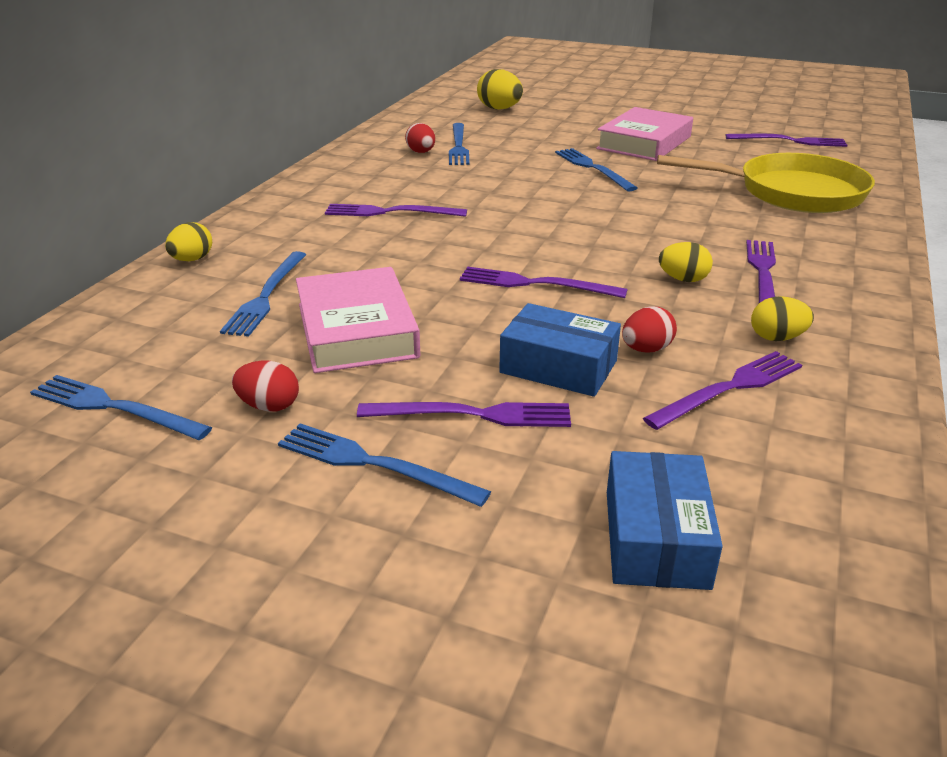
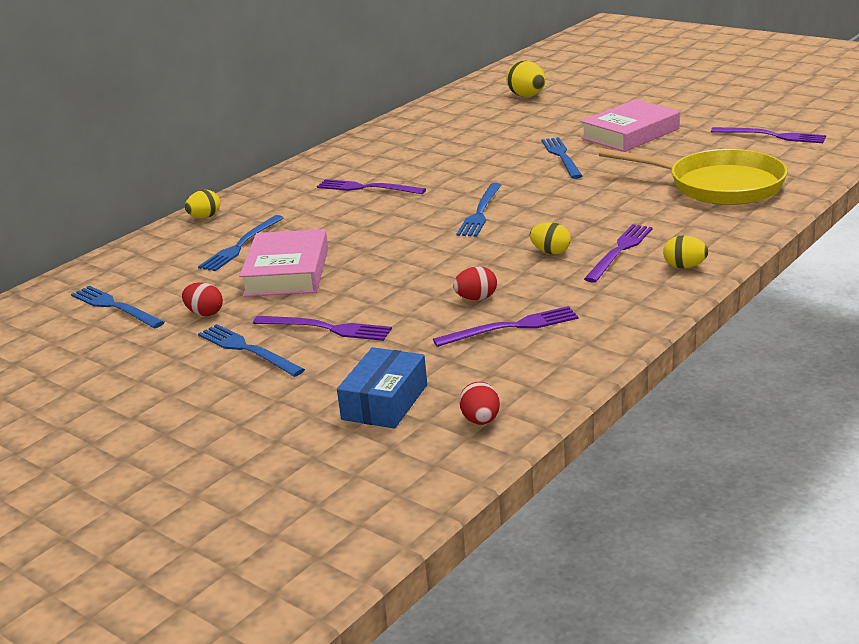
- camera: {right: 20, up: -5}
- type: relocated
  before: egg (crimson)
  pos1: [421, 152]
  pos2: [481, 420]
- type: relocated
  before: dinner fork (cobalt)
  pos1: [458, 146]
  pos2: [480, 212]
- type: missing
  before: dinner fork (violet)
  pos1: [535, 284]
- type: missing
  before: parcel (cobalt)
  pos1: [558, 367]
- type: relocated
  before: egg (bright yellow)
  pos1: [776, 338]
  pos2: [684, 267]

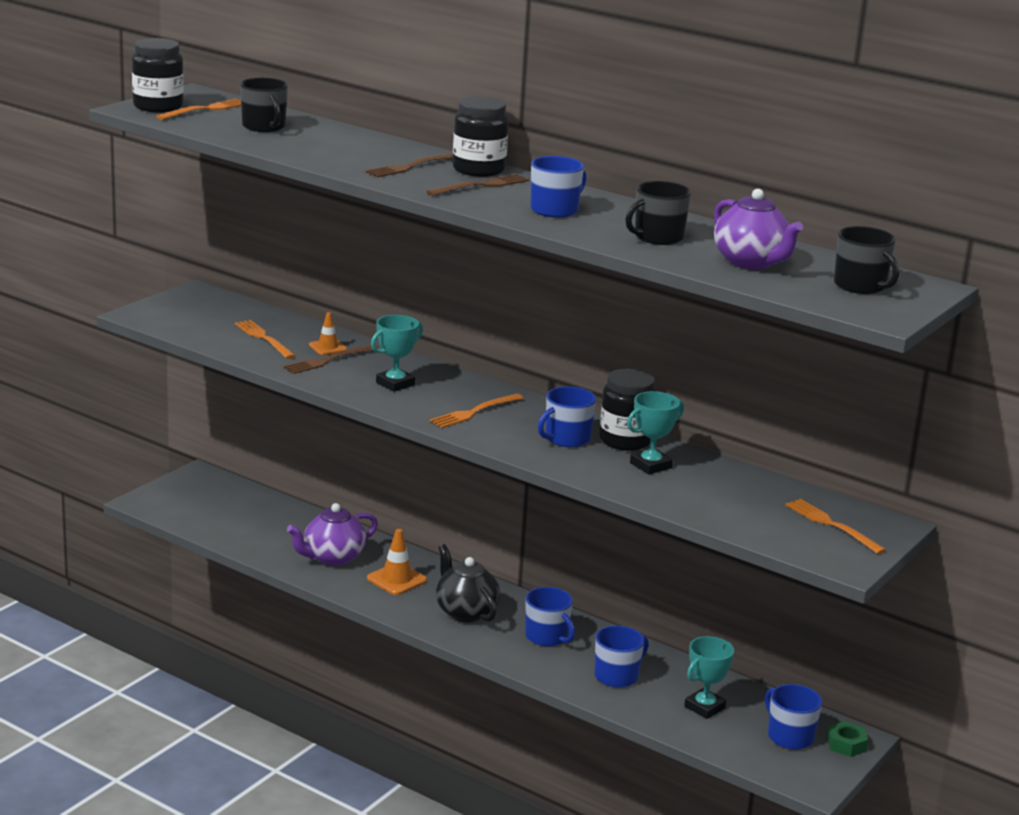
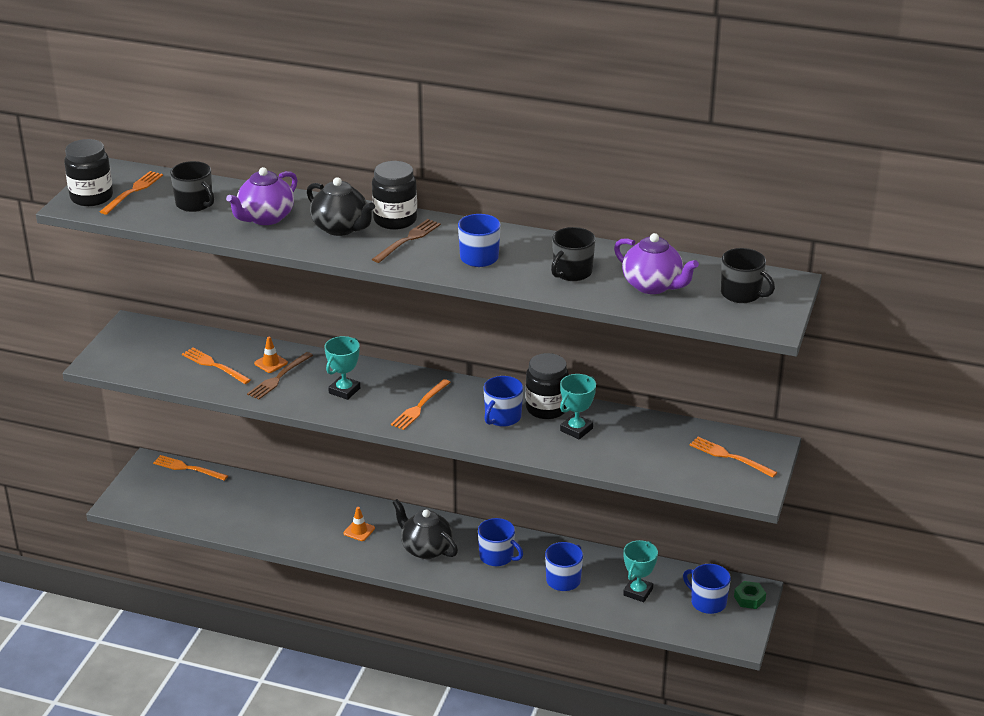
- camera: {right: -15, up: 10}
- type: relocated
  before: china teapot (violet)
  pos1: [332, 558]
  pos2: [265, 218]
- type: exchanged
  before: dinner fork (dark brown)
  after: china teapot (jet-black)
  pos1: [411, 166]
  pos2: [341, 228]
- type: size
  before: safety cone (orange)
  pos1: [396, 579]
  pos2: [359, 531]
  scale: 0.66
- type: appeared
  after: dinner fork (orange)
  pos2: [188, 468]

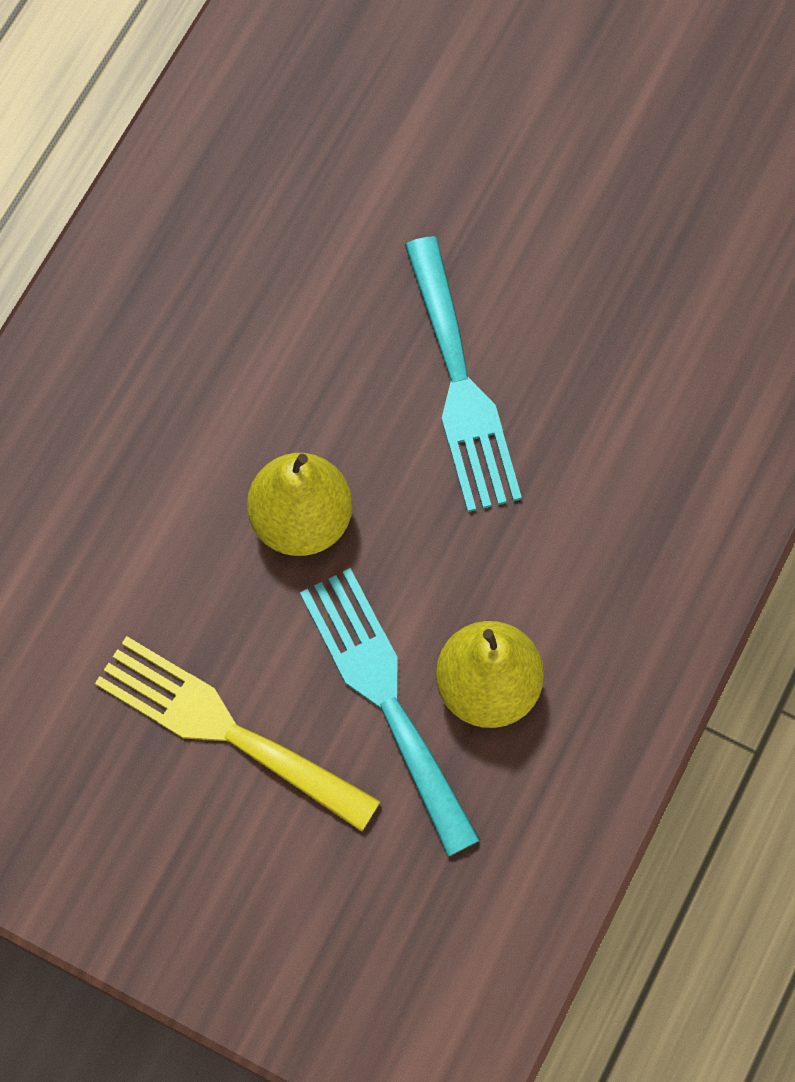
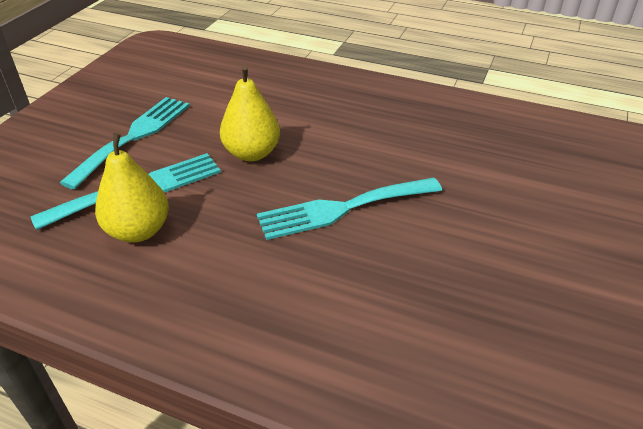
- camera: {right: 85, up: -30}
- type: colour
  before: dinner fork (bright yellow)
  after: dinner fork (aqua)
  pos1: [225, 729]
  pos2: [134, 136]

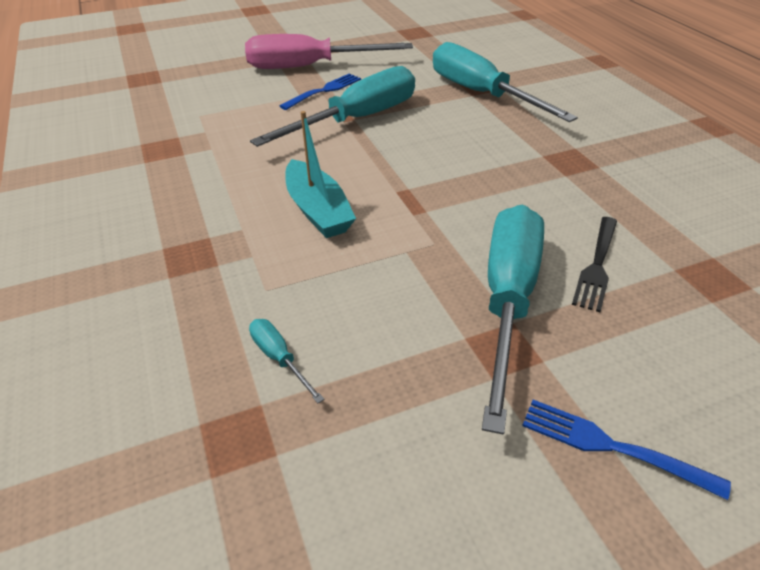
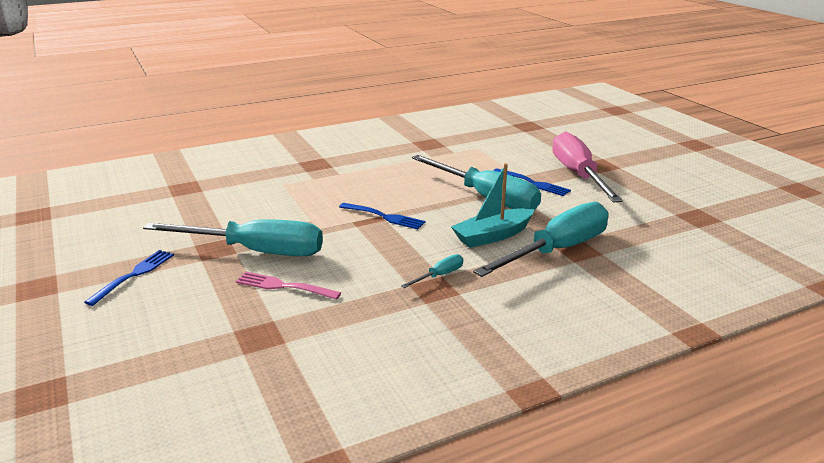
- camera: {right: 85, up: -15}
- type: relocated
  before: screwdriver (aqua)
  pos1: [279, 358]
  pos2: [440, 275]
- type: relocated
  before: boat (aqua)
  pos1: [318, 210]
  pos2: [493, 236]
- type: colour
  before: dinner fork (jet-black)
  after: dinner fork (rosy)
  pos1: [597, 265]
  pos2: [284, 286]
- type: appeared
  after: dinner fork (cobalt)
  pos2: [383, 217]

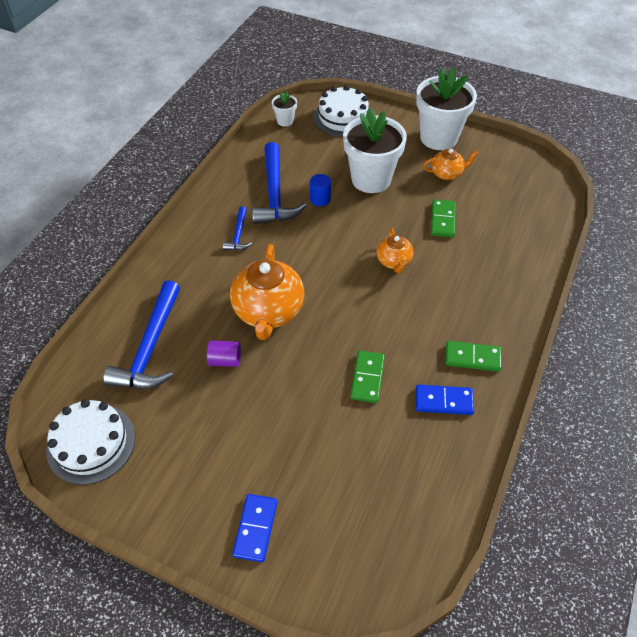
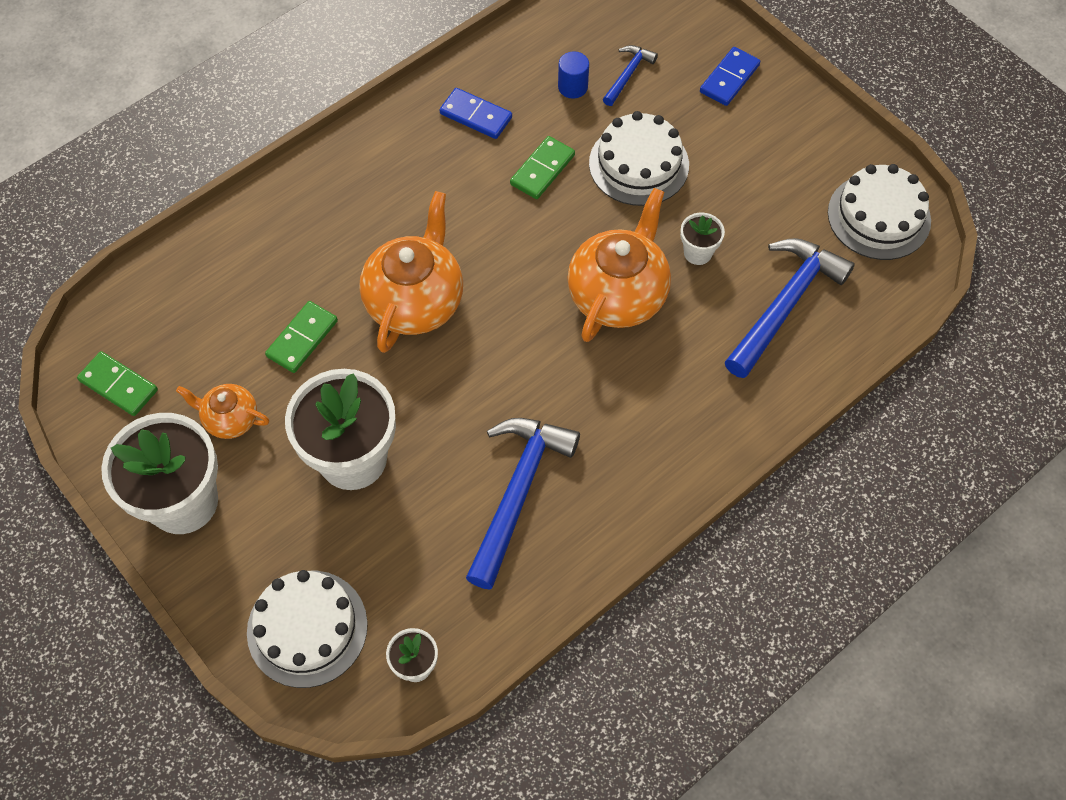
- camera: {right: -155, up: 10}
- type: exchanged
  before: cylinder shape (violet)
  after: flower pot (white)
  pos1: [225, 360]
  pos2: [697, 253]
- type: relocated
  before: carpenter's hammer (cobalt)
  pos1: [238, 235]
  pos2: [628, 75]
- type: relocated
  before: cylinder shape (cobalt)
  pos1: [320, 199]
  pos2: [572, 87]
- type: size
  before: china teapot (orange)
  pos1: [393, 261]
  pos2: [415, 301]
  scale: 1.88
- type: relocated
  before: domino piece (leaf-green)
  pos1: [472, 357]
  pos2: [118, 385]
- type: appeared
  after: gateau (white)
  pos2: [639, 164]

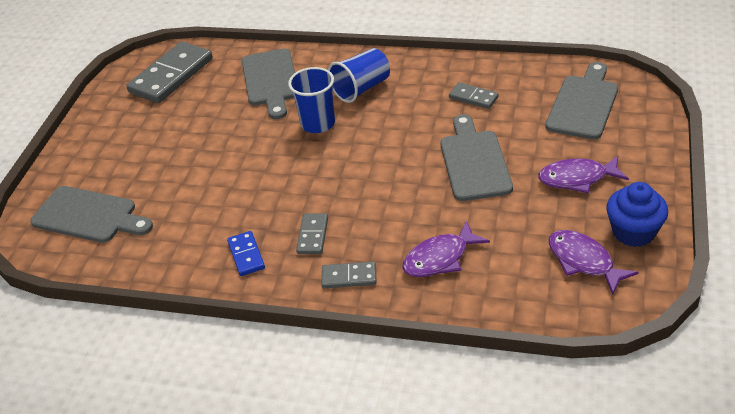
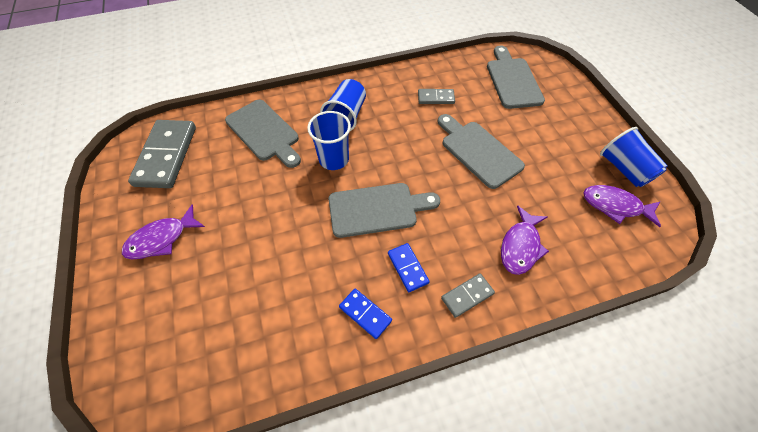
- camera: {right: -35, up: 15}
- type: relocated
  before: bread board (gray)
  pos1: [89, 216]
  pos2: [377, 209]
- type: colour
  before: domino piece (gray)
  after: domino piece (cobalt)
  pos1: [312, 235]
  pos2: [407, 268]
- type: relocated
  before: fish figure (violet)
  pos1: [577, 178]
  pos2: [161, 239]
- type: exchanged
  before: muffin (cobalt)
  after: beaker (cobalt)
  pos1: [633, 232]
  pos2: [624, 169]

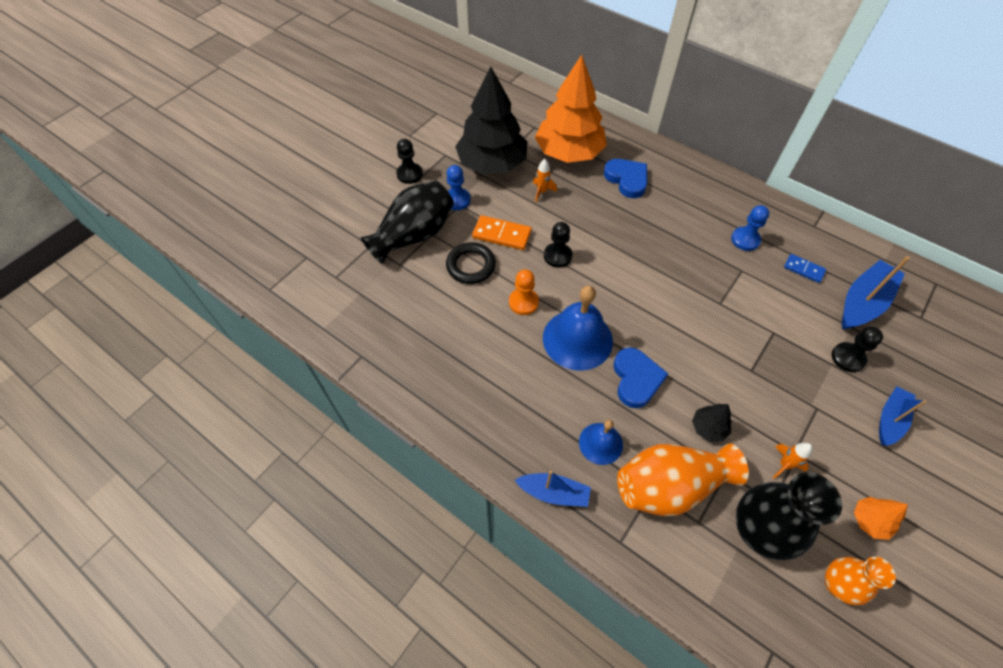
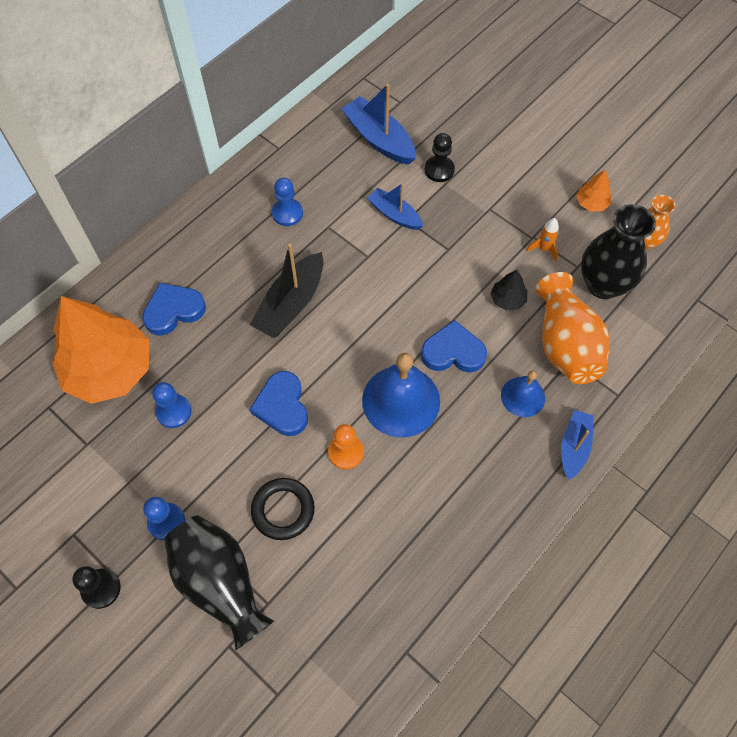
- camera: {right: -85, up: 5}
- type: missing
  before: fir tree (jet-black)
  pos1: [492, 163]
- type: missing
  before: domino piece (orange)
  pos1: [501, 235]
- type: exchanged
  before: rocket (orange)
  after: chess pawn (cobalt)
  pos1: [542, 192]
  pos2: [174, 412]
- type: exchanged
  before: chess pawn (jet-black)
  after: heart (cobalt)
  pos1: [557, 256]
  pos2: [282, 406]
- type: missing
  before: domino piece (cobalt)
  pos1: [803, 269]
- type: relocated
  before: boat (cobalt)
  pos1: [890, 419]
  pos2: [394, 214]
- type: appeared
  after: boat (jet-black)
  pos2: [291, 304]

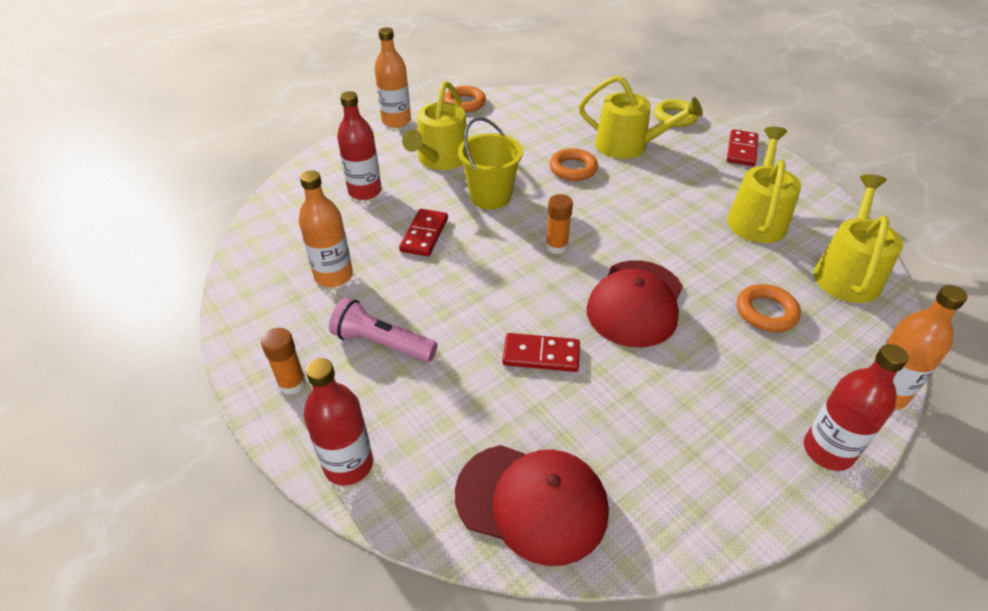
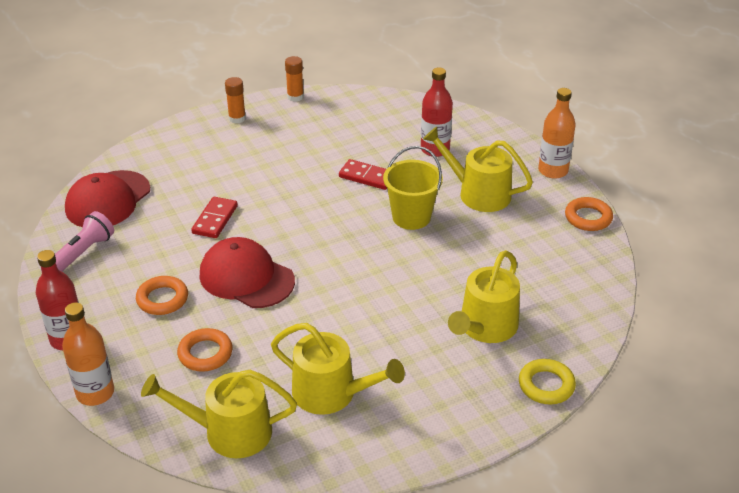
- camera: {right: 100, up: -5}
- type: missing
  before: bottle (orange)
  pos1: [333, 276]
- type: missing
  before: bottle (crimson)
  pos1: [348, 465]
- type: relocated
  before: torch (rosy)
  pos1: [382, 343]
  pos2: [81, 255]
- type: relocated
  before: stick of glue (orange)
  pos1: [556, 246]
  pos2: [295, 97]
- type: relocated
  before: torus (orange)
  pos1: [573, 169]
  pos2: [162, 299]
- type: missing
  before: domino piece (crimson)
  pos1: [741, 150]
- type: spun
  before: watering pot (bright yellow)
  pos1: [847, 273]
  pos2: [229, 432]
  turn: 150

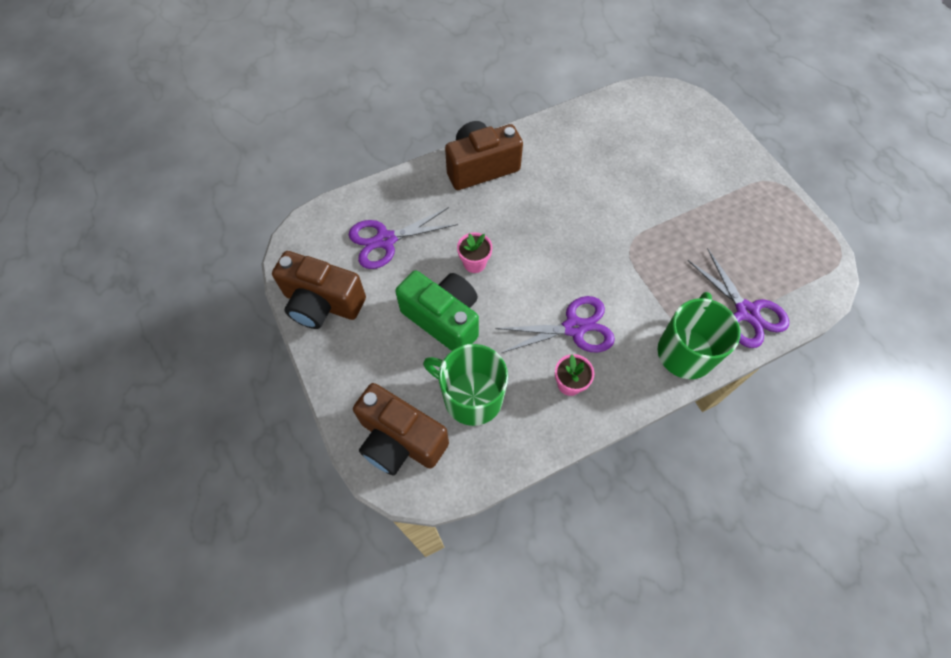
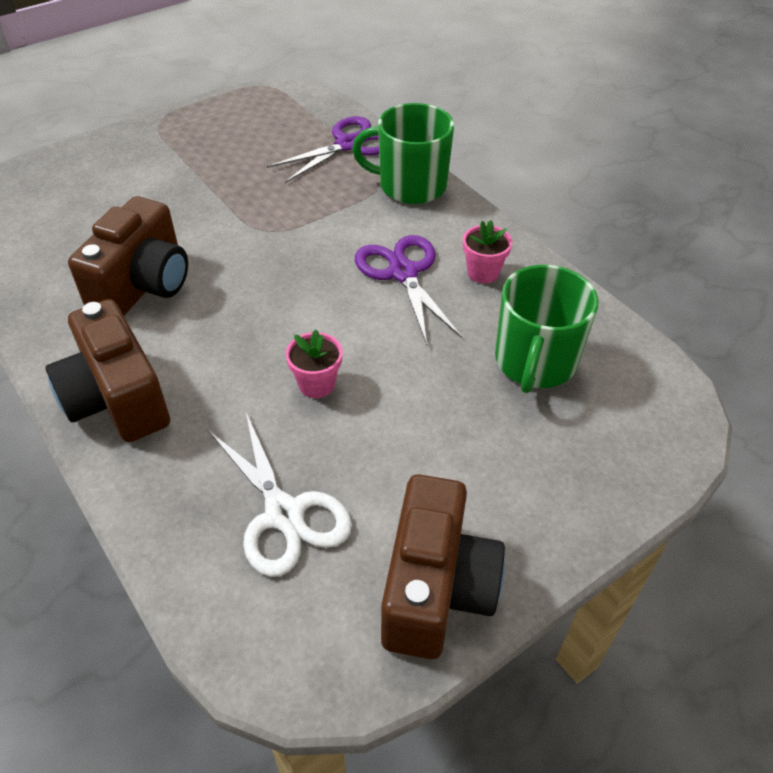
- camera: {right: -100, up: -15}
- type: colour
  before: scissors (violet)
  after: scissors (white)
  pos1: [386, 240]
  pos2: [284, 514]
- type: relocated
  before: compact camera (dark brown)
  pos1: [400, 440]
  pos2: [143, 285]
- type: missing
  before: compact camera (leaf-green)
  pos1: [444, 319]

